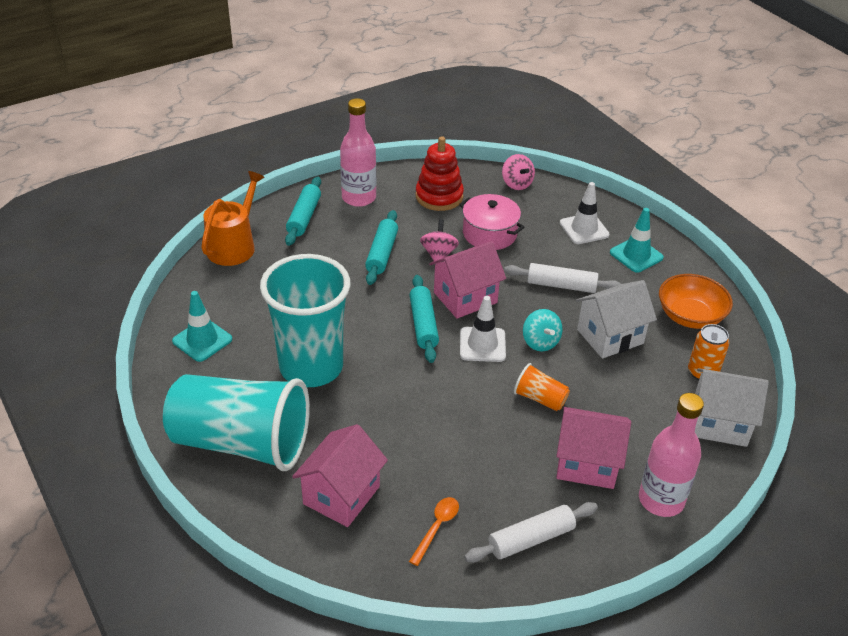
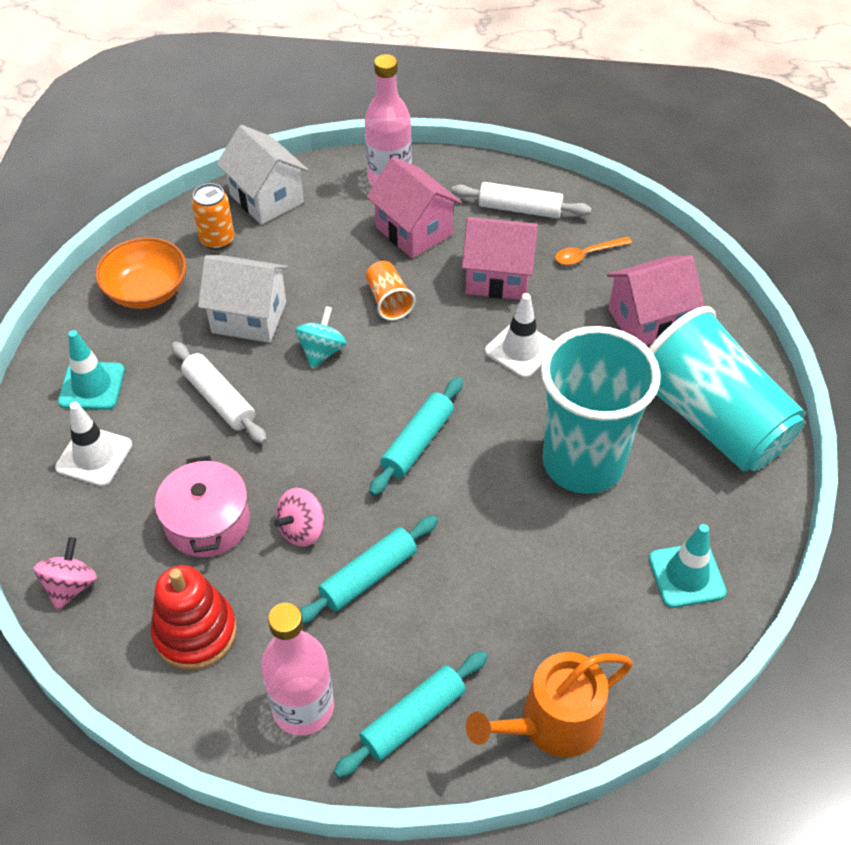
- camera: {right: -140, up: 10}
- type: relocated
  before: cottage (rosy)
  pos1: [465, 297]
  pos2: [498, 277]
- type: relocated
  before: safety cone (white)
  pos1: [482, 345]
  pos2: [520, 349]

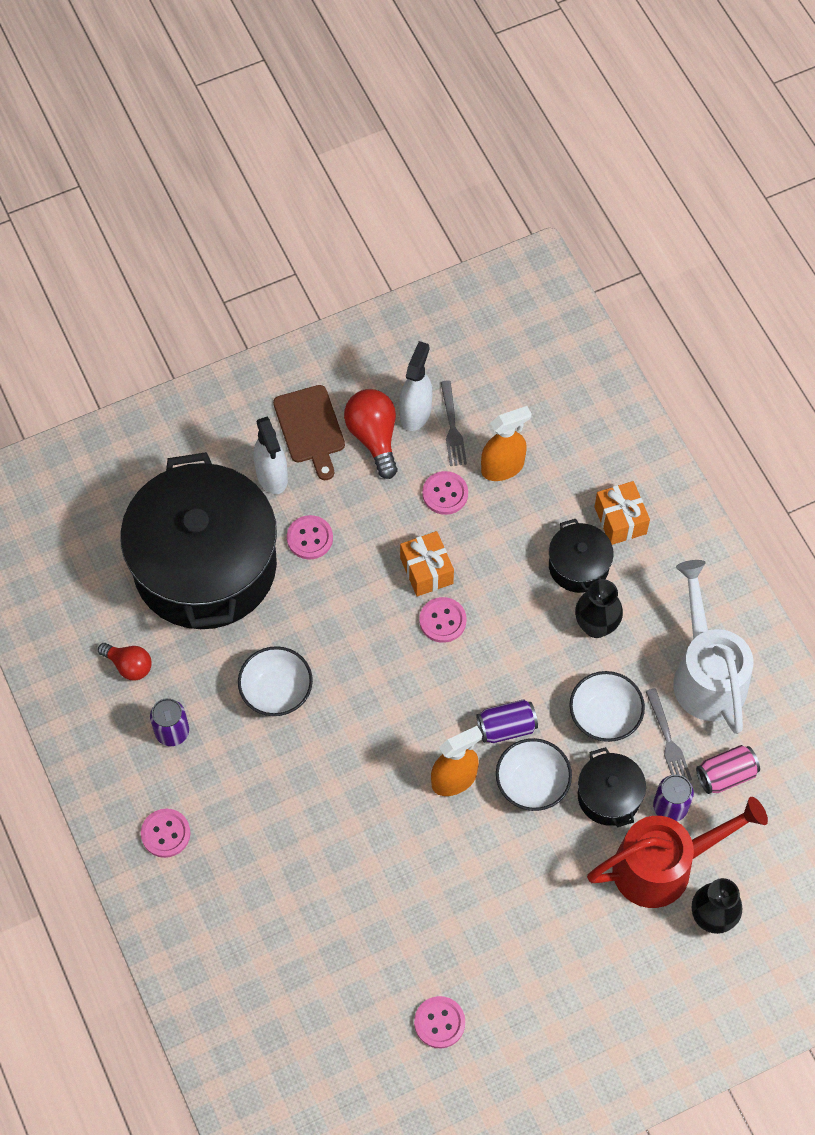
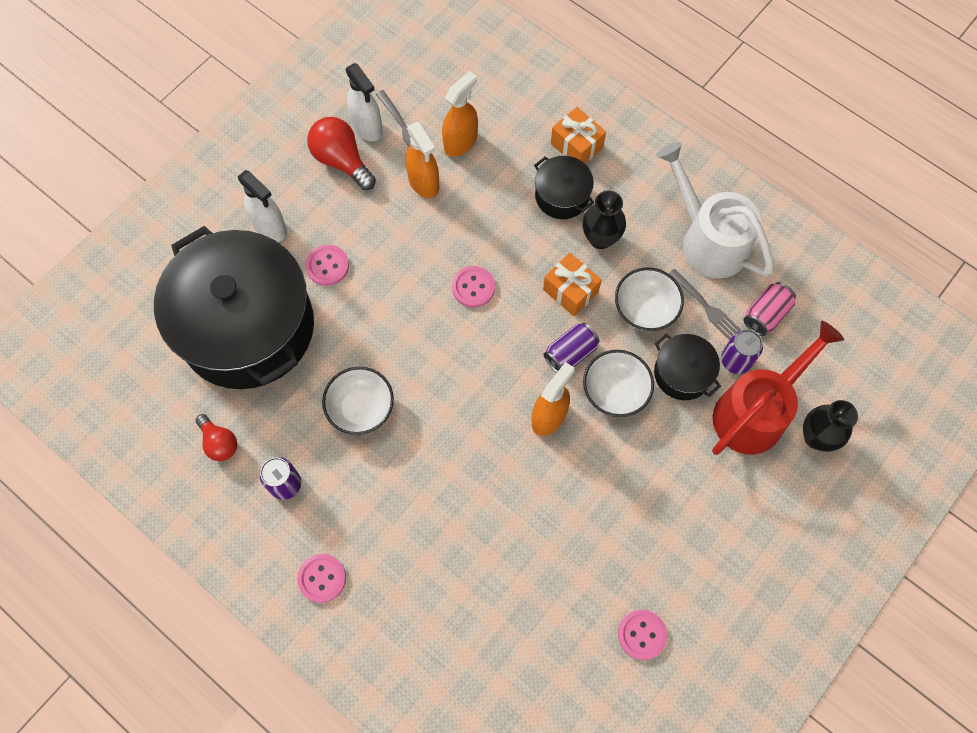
- camera: {right: -25, up: 5}
- type: spun
  before: bulb (crimson)
  pos1: [129, 665]
  pos2: [219, 443]
  turn: 45
- type: missing
  before: bread board (dark brown)
  pos1: [310, 428]
- type: spun
  before: spray bottle (white)
  pos1: [415, 412]
  pos2: [367, 127]
  turn: 150
- type: relocated
  before: present (orange)
  pos1: [426, 571]
  pos2: [570, 291]
- type: exchanged
  before: shirt button (rosy)
  after: spray bottle (orange)
  pos1: [445, 494]
  pos2: [424, 182]

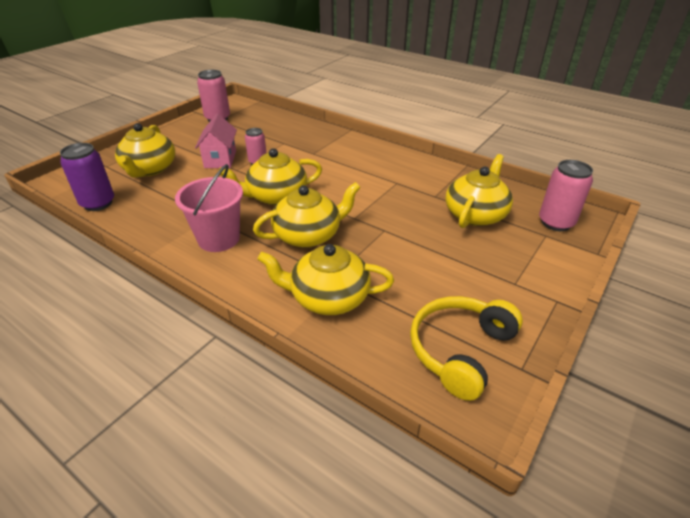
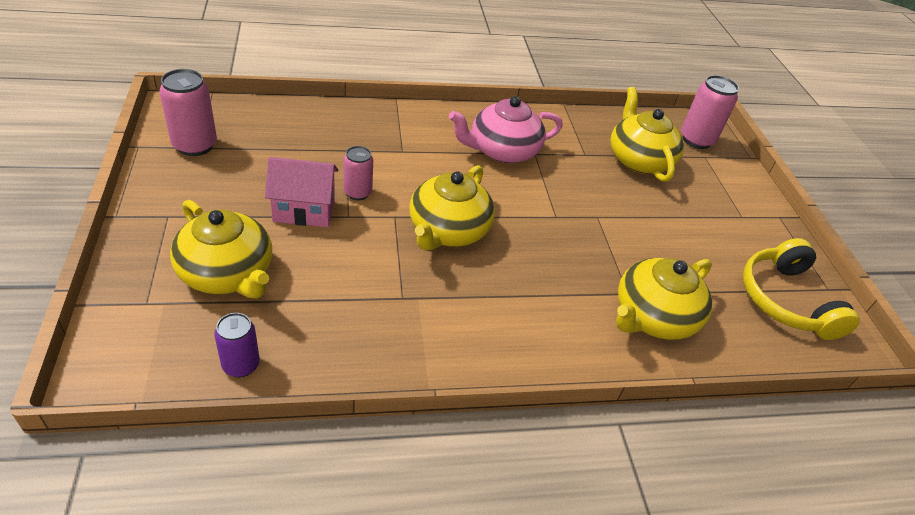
- camera: {right: -50, up: 5}
- type: size
  before: can (violet)
  pos1: [98, 203]
  pos2: [241, 365]
  scale: 0.63
- type: missing
  before: sand bucket (rosy)
  pos1: [219, 239]
- type: spun
  before: cottage (rosy)
  pos1: [220, 159]
  pos2: [304, 211]
  turn: -45
- type: missing
  before: china teapot (bright yellow)
  pos1: [308, 235]
- type: appeared
  after: china teapot (rosy)
  pos2: [502, 151]

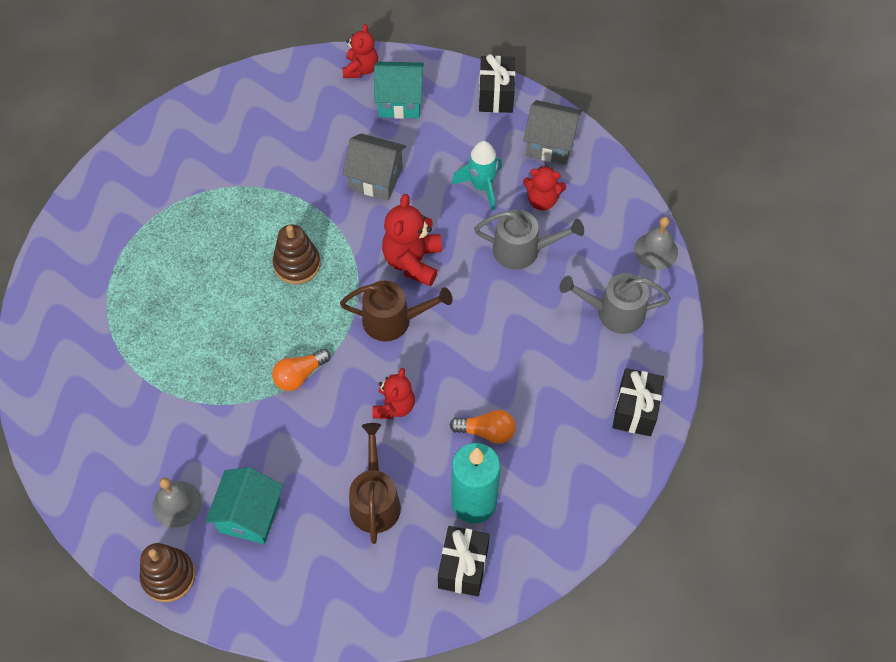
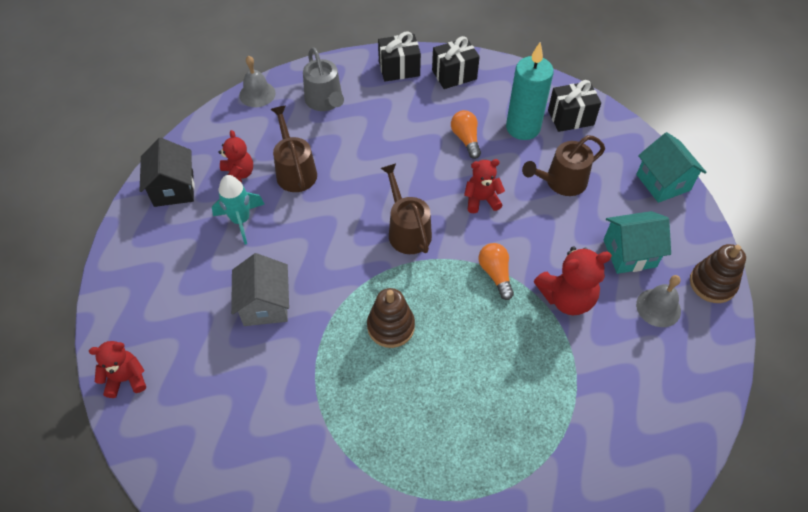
- camera: {right: -115, up: -5}
- type: spun
  before: bulb (orange)
  pos1: [299, 375]
  pos2: [495, 274]
  turn: -135
- type: relocated
  before: cottage (aqua)
  pos1: [400, 102]
  pos2: [663, 182]
- type: relocated
  before: teddy bear (crimson)
  pos1: [412, 261]
  pos2: [567, 298]
- type: colour
  before: watering pot (gray)
  after: watering pot (dark brown)
  pos1: [522, 250]
  pos2: [295, 171]
- type: relocated
  before: present (jet-black)
  pos1: [496, 95]
  pos2: [454, 75]
- type: colour
  before: cottage (gray)
  after: cottage (jet-black)
  pos1: [550, 144]
  pos2: [173, 189]

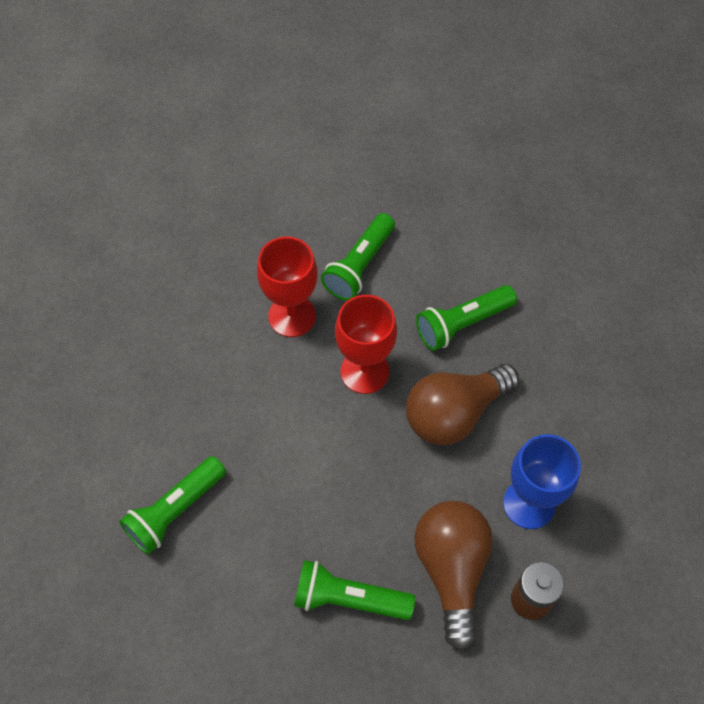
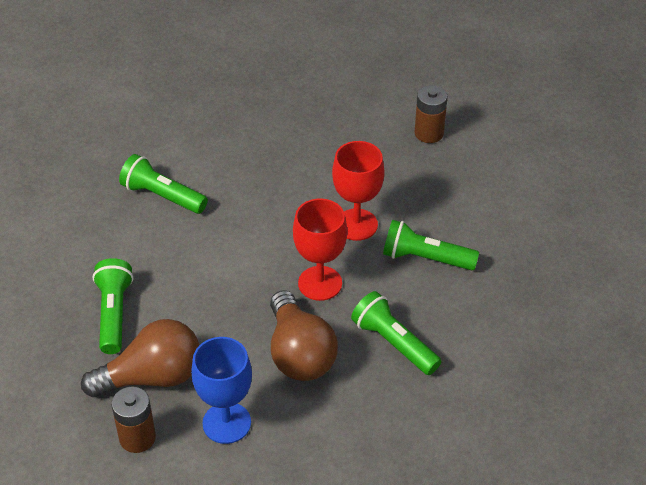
- camera: {right: 75, up: -15}
- type: spun
  before: bulb (dark brown)
  pos1: [454, 413]
  pos2: [299, 353]
  turn: -150
- type: appeared
  after: power cell (dark brown)
  pos2: [429, 133]

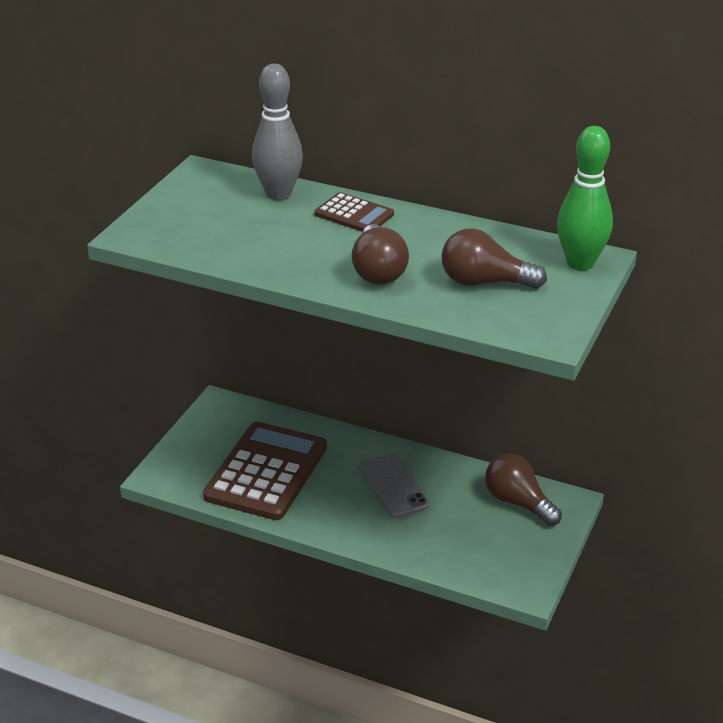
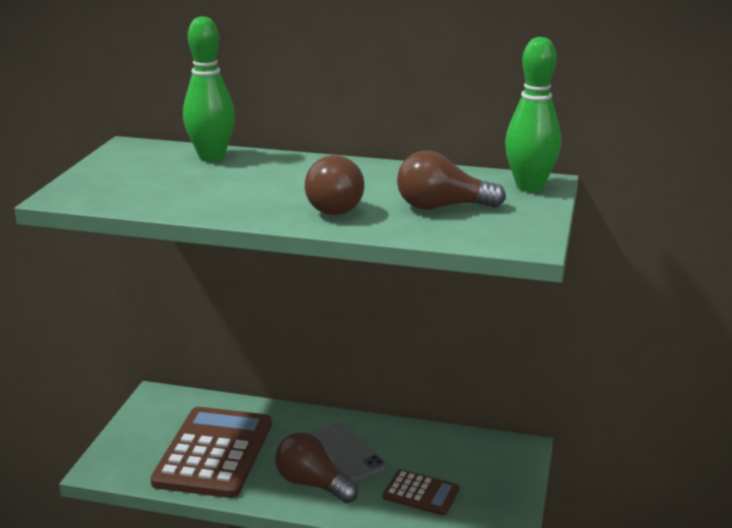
- camera: {right: -10, up: -10}
- type: colour
  before: tenpin (gray)
  after: tenpin (leaf-green)
  pos1: [278, 194]
  pos2: [211, 157]
- type: relocated
  before: calculator (dark brown)
  pos1: [354, 214]
  pos2: [421, 493]
- type: relocated
  before: bulb (dark brown)
  pos1: [518, 502]
  pos2: [312, 484]

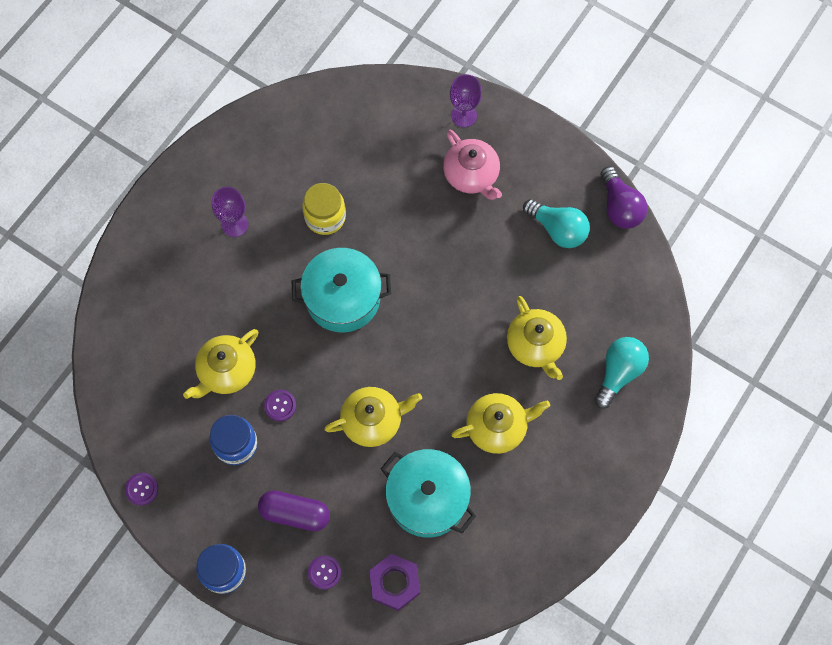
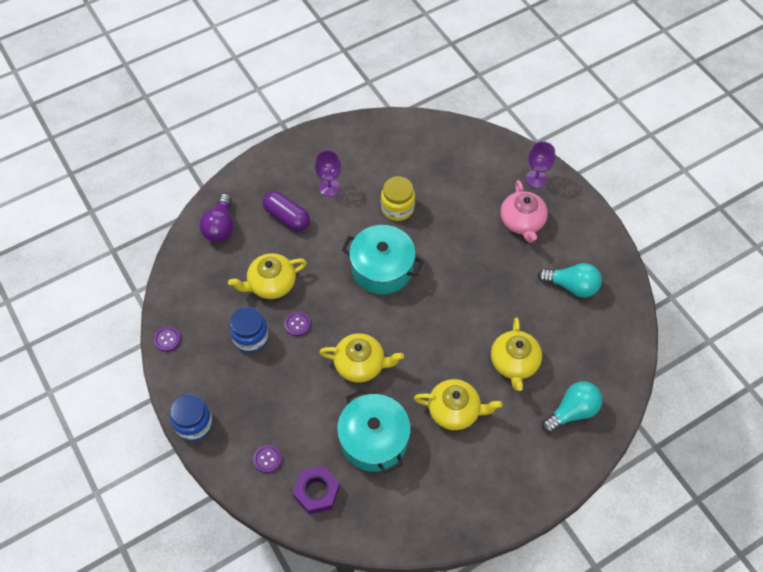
- camera: {right: 25, up: -10}
- type: relocated
  before: capsule (violet)
  pos1: [295, 513]
  pos2: [287, 217]
- type: spun
  before: bulb (aqua)
  pos1: [557, 229]
  pos2: [571, 286]
  turn: -45
- type: relocated
  before: bulb (violet)
  pos1: [619, 207]
  pos2: [220, 227]

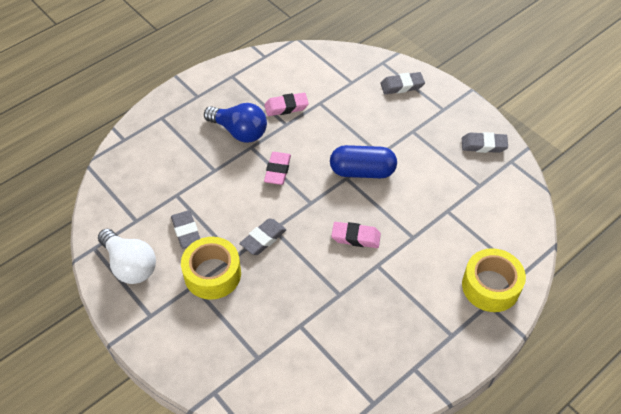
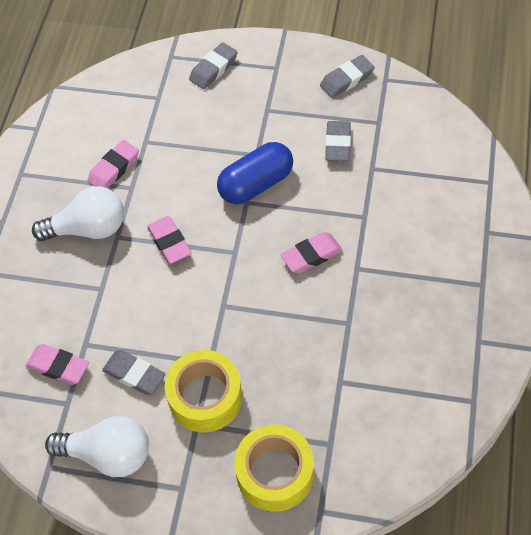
- camera: {right: -35, up: 5}
- type: colour
  before: bulb (cobalt)
  after: bulb (white)
  pos1: [239, 131]
  pos2: [88, 229]
- type: relocated
  before: pencil eraser (gray)
  pos1: [263, 239]
  pos2: [337, 144]
- type: relocated
  before: sticky tape (bright yellow)
  pos1: [490, 286]
  pos2: [275, 473]
- type: appeared
  after: pencil eraser (rosy)
  pos2: [58, 367]

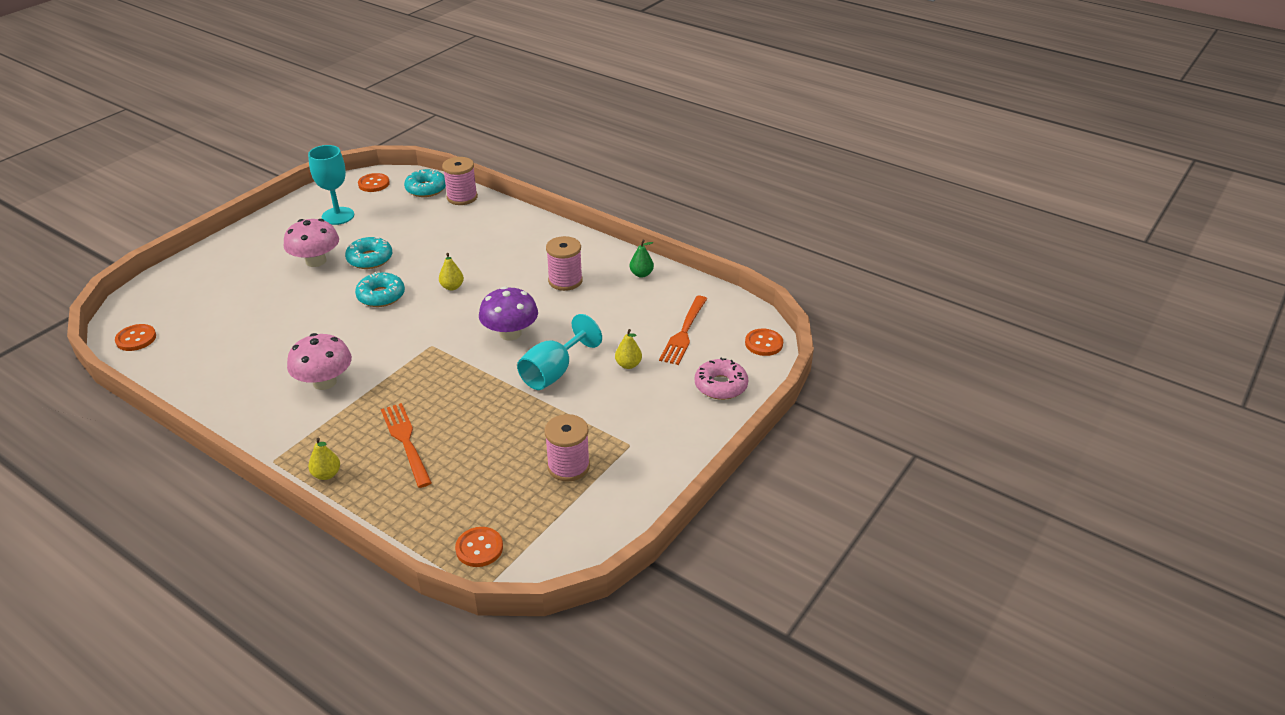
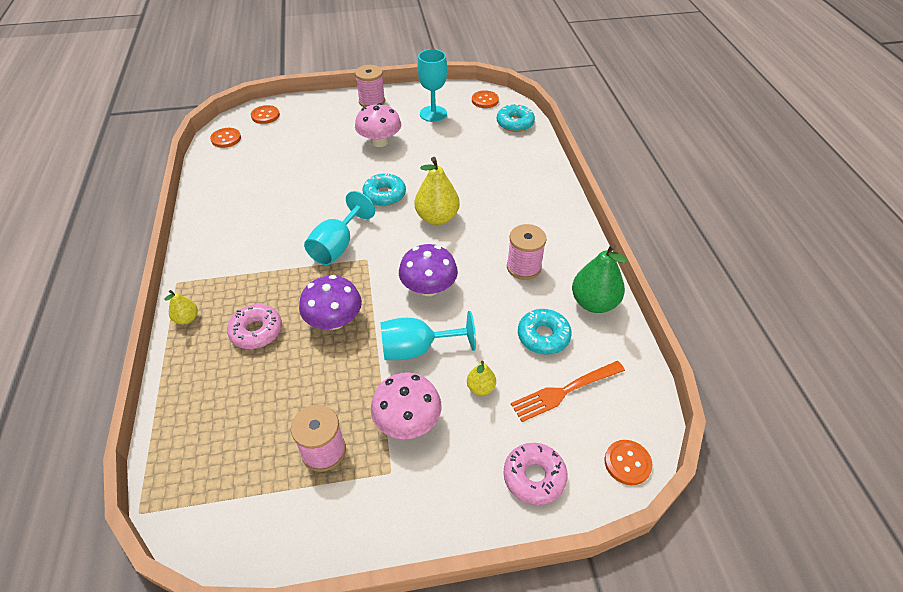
- camera: {right: 45, up: 10}
- type: relocated
  before: fungus (rosy)
  pos1: [324, 382]
  pos2: [407, 421]
- type: relocated
  before: donut (aqua)
  pos1: [370, 259]
  pos2: [543, 336]
- type: exchanged
  before: dinner fork (orange)
  after: donut (rosy)
  pos1: [406, 442]
  pos2: [256, 331]
- type: size
  before: toy pear (bright yellow)
  pos1: [452, 287]
  pos2: [437, 218]
  scale: 1.92
- type: relocated
  before: spool (rosy)
  pos1: [462, 197]
  pos2: [372, 101]
- type: relocated
  before: shirt button (orange)
  pos1: [479, 548]
  pos2: [265, 115]
- type: size
  before: toy pear (leaf-green)
  pos1: [641, 274]
  pos2: [594, 303]
  scale: 1.92
- type: appeared
  after: fungus (violet)
  pos2: [334, 320]
- type: appeared
  after: chalice (aqua)
  pos2: [337, 246]

